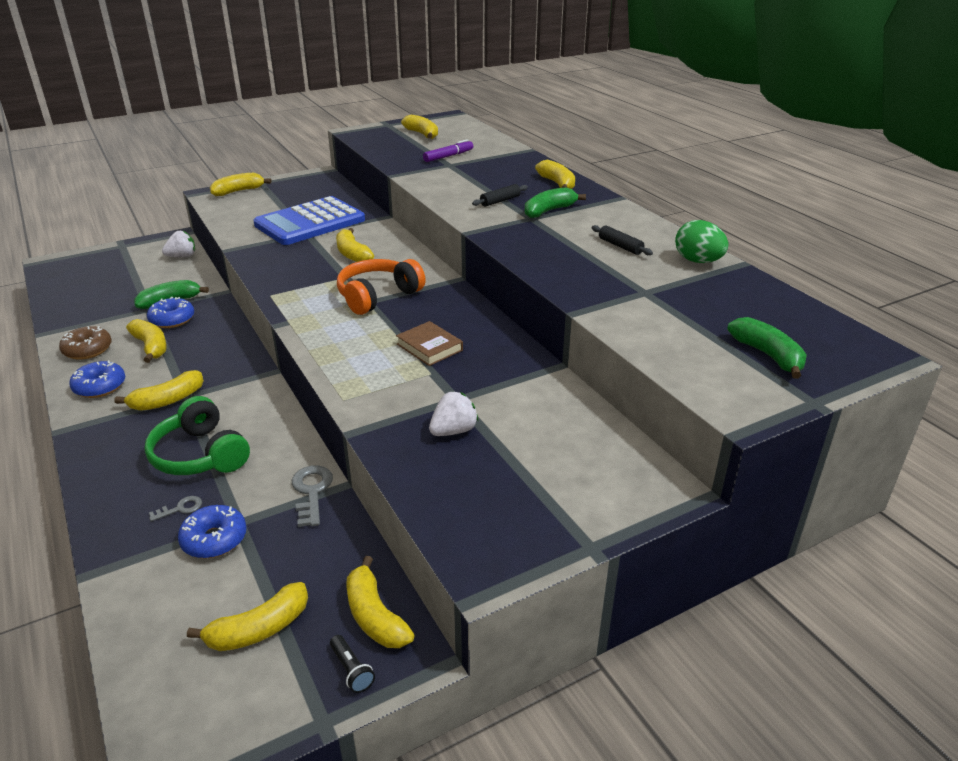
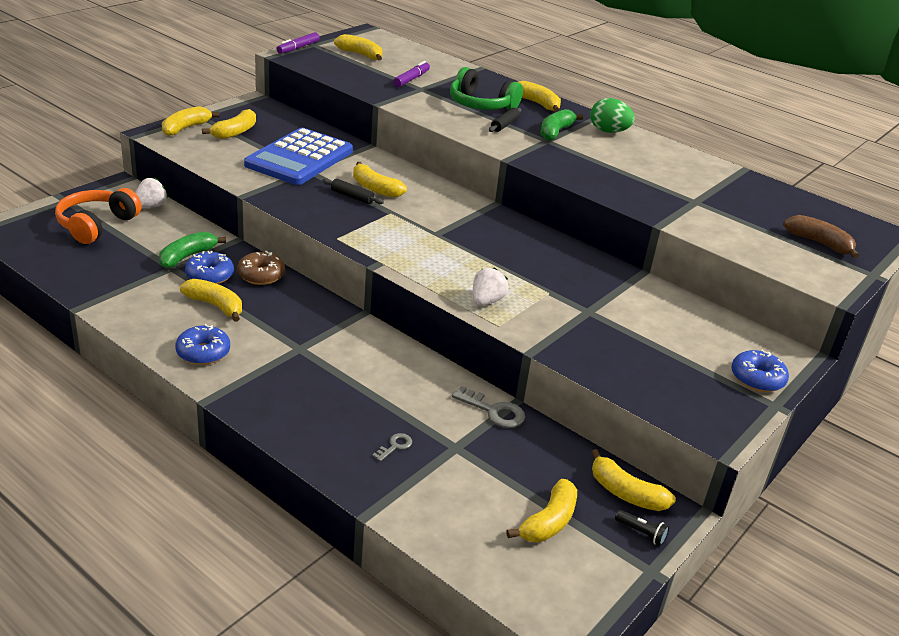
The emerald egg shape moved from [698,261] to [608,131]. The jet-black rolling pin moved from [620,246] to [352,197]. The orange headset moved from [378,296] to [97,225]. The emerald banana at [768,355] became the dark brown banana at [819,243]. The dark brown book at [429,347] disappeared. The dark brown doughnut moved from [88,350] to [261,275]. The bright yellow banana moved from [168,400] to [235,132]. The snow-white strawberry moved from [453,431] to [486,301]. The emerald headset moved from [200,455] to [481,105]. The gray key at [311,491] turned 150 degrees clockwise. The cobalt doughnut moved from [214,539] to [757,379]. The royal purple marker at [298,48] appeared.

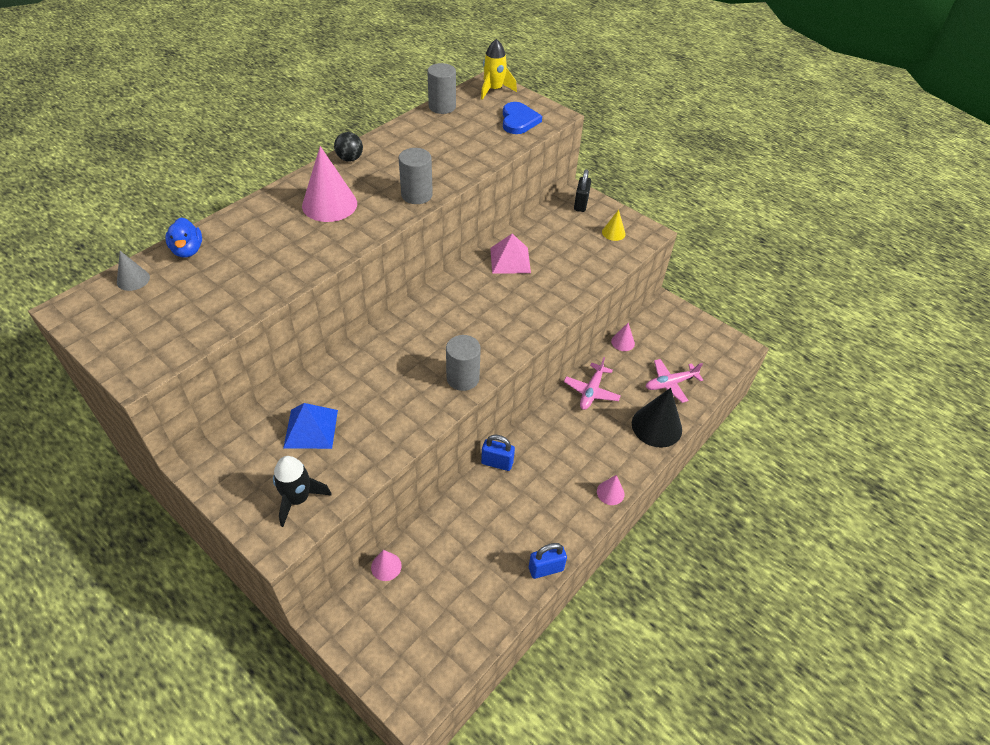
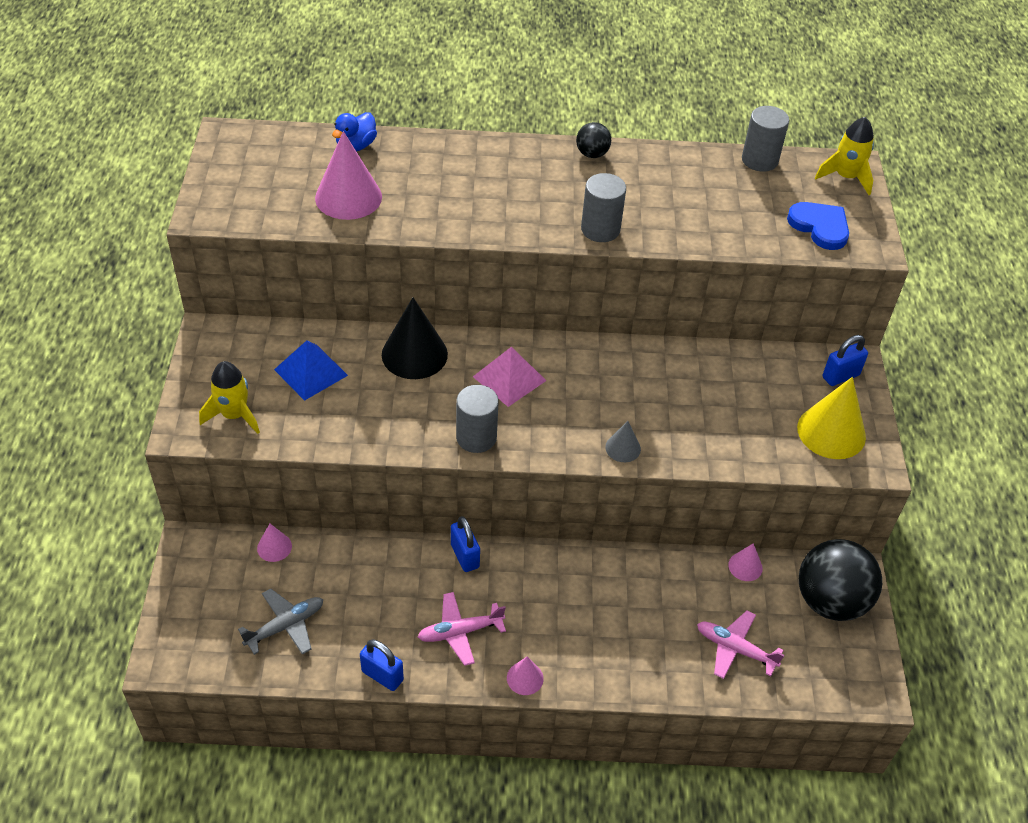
The cobalt heart shape at [518,121] turned 90 degrees counterclockwise. The rosy solid cone moved from [329,204] to [348,197]. The jet-black lock at [581,204] became the cobalt lock at [840,376]. The bright yellow solid cone at [613,233] changed to 1.96 times the size. The rosy pyramid moved from [510,260] to [509,378]. The gray solid cone moved from [133,279] to [623,448]. The rosy toy plane moved from [591,391] to [460,632]. The jet-black solid cone moved from [656,426] to [414,354]. The jet-black spaceship at [298,499] became the bright yellow spaceship at [234,415]. The jet-black play ball at [830,601] appeared. The gray toy plane at [285,626] appeared.

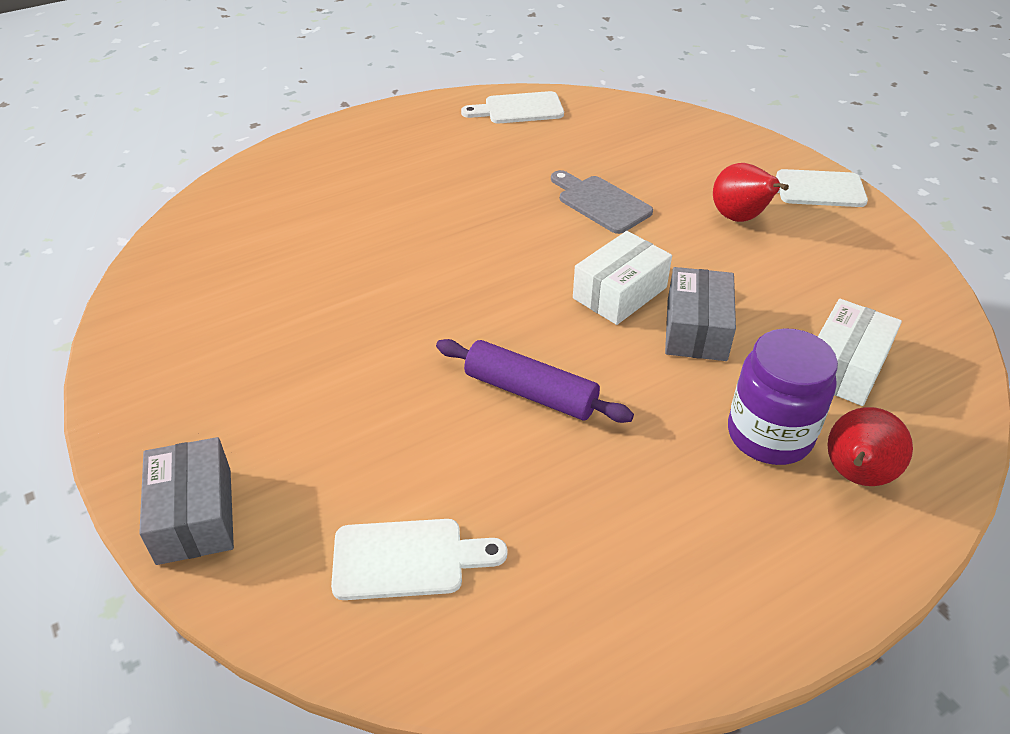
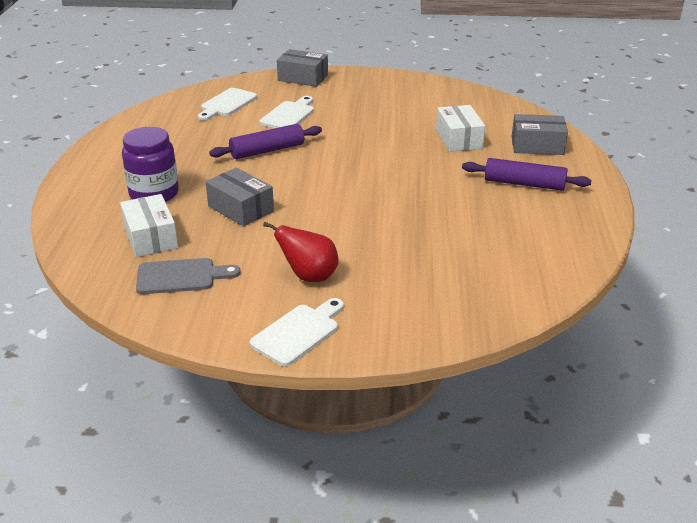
The snow-white cutting board moved from [519,109] to [289,115]. The gray cutting board moved from [601,203] to [181,276]. The snow-white box moved from [620,293] to [458,139]. The crimson pear fruit at [855,475] disappeared. The gray box at [537,146] appeared. The royal purple rolling pin at [524,184] appeared.

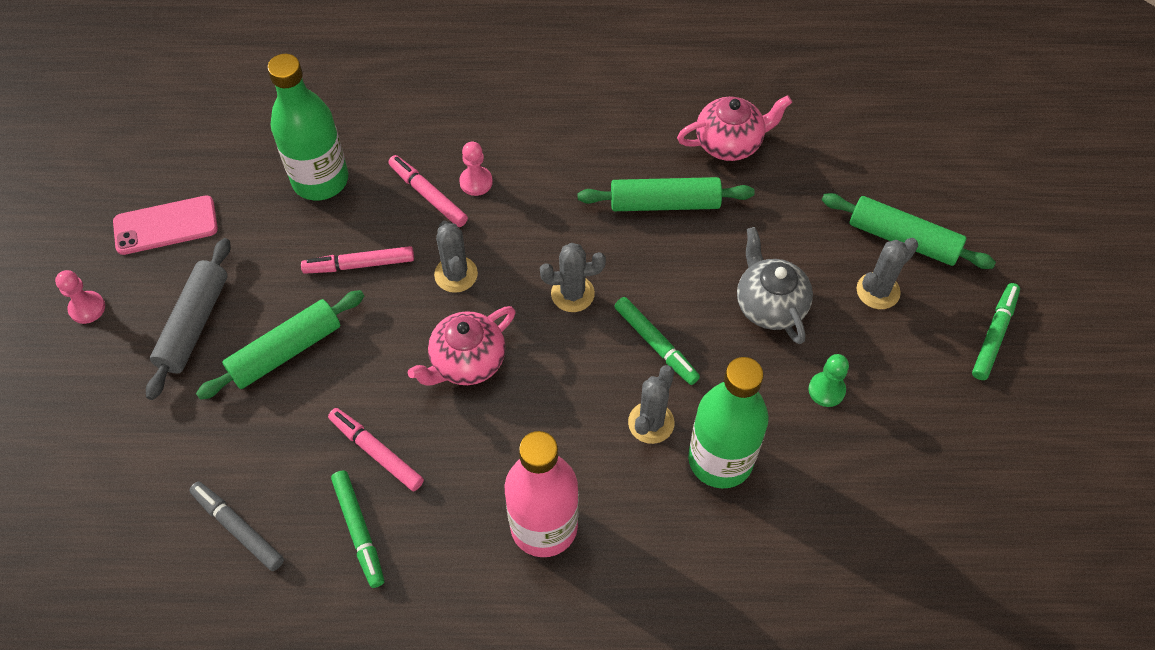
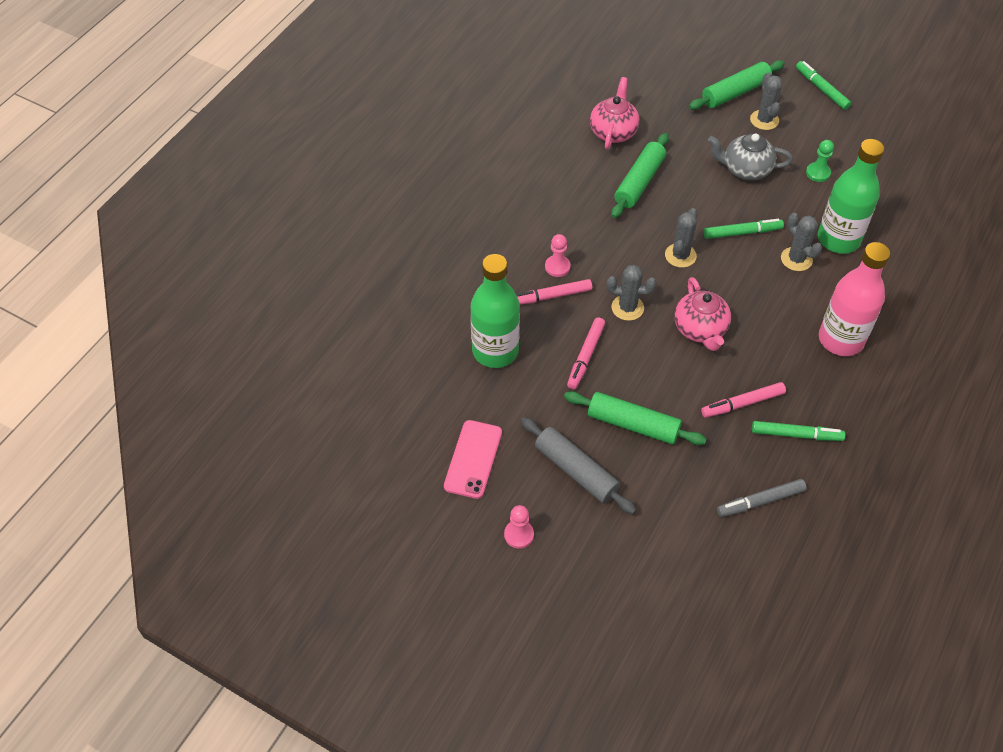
The emerald rolling pin at [286,351] turned 60 degrees counterclockwise.

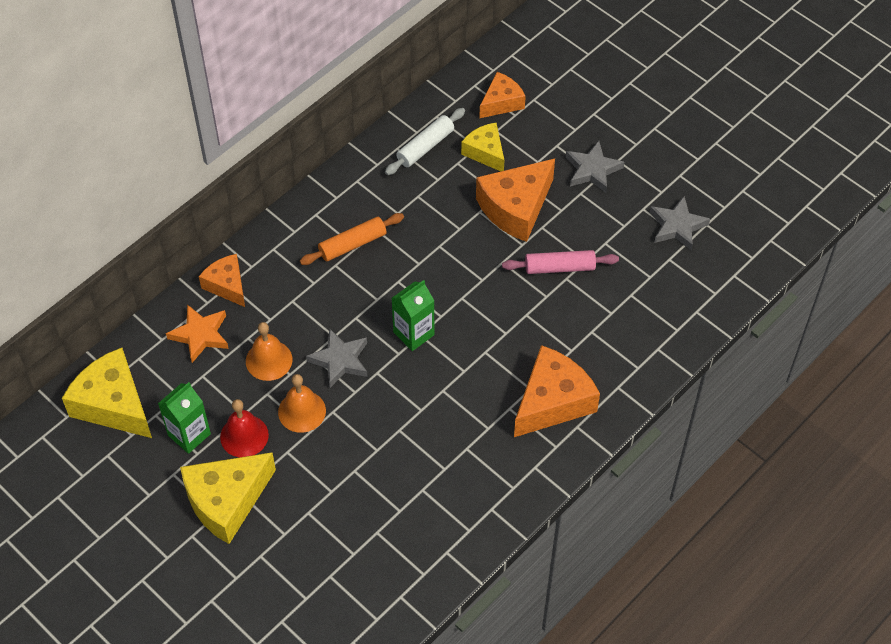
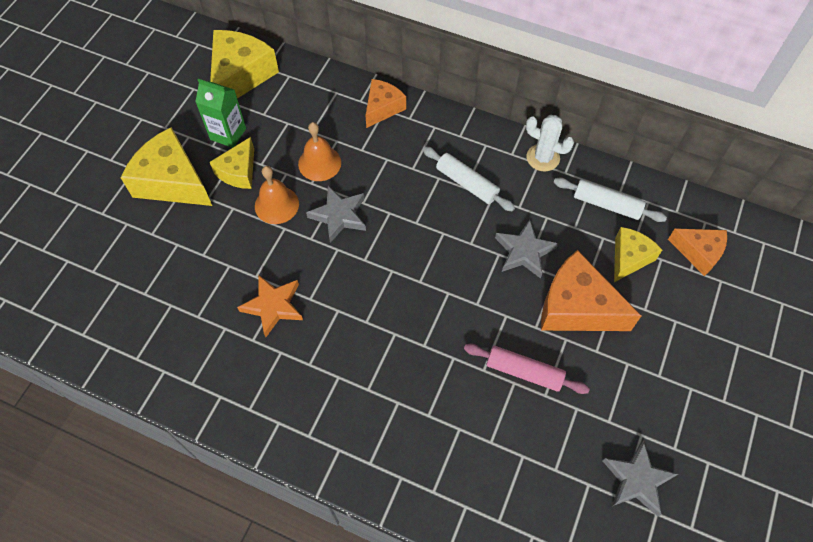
The gray star moved from [592,170] to [524,252]. The orange rolling pin at [352,244] became the snow-white rolling pin at [466,183]. The rosy rolling pin at [559,267] turned 45 degrees counterclockwise. The emerald milk carton at [413,333] disappeared. The orange star moved from [200,335] to [273,306]. The orange cheese at [552,402] disappeared. The crimson bell at [244,436] was replaced by the bright yellow cheese at [238,172]. The snow-white saguaro cactus at [543,158] appeared.

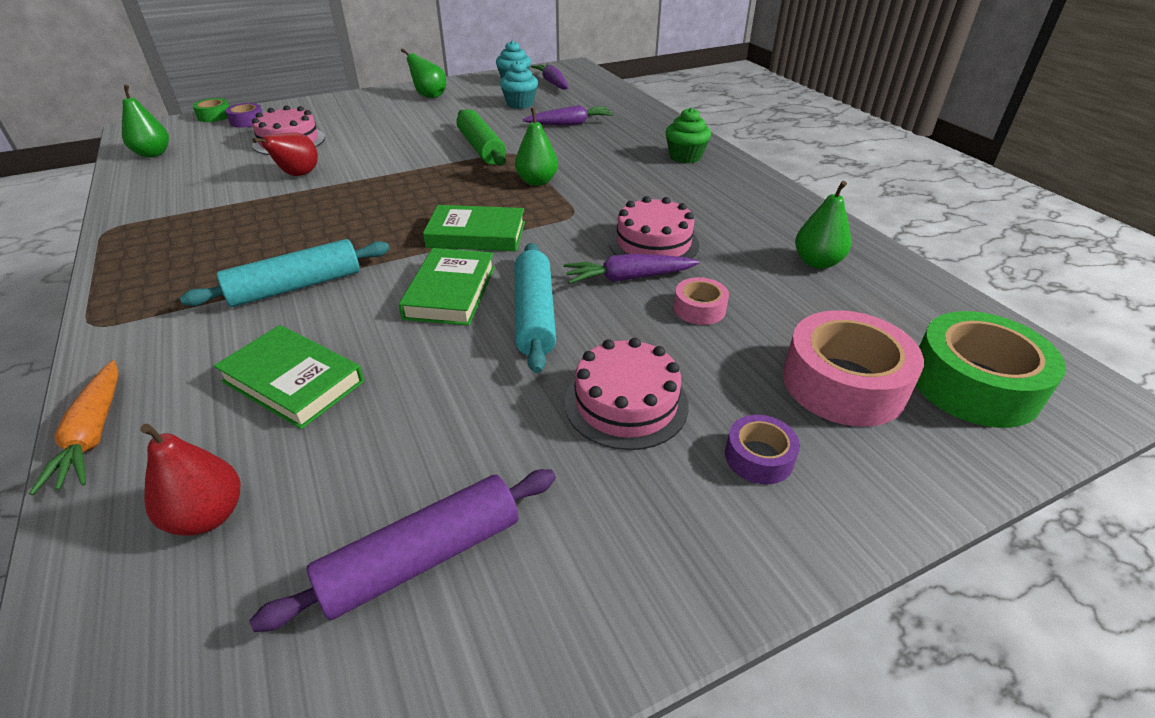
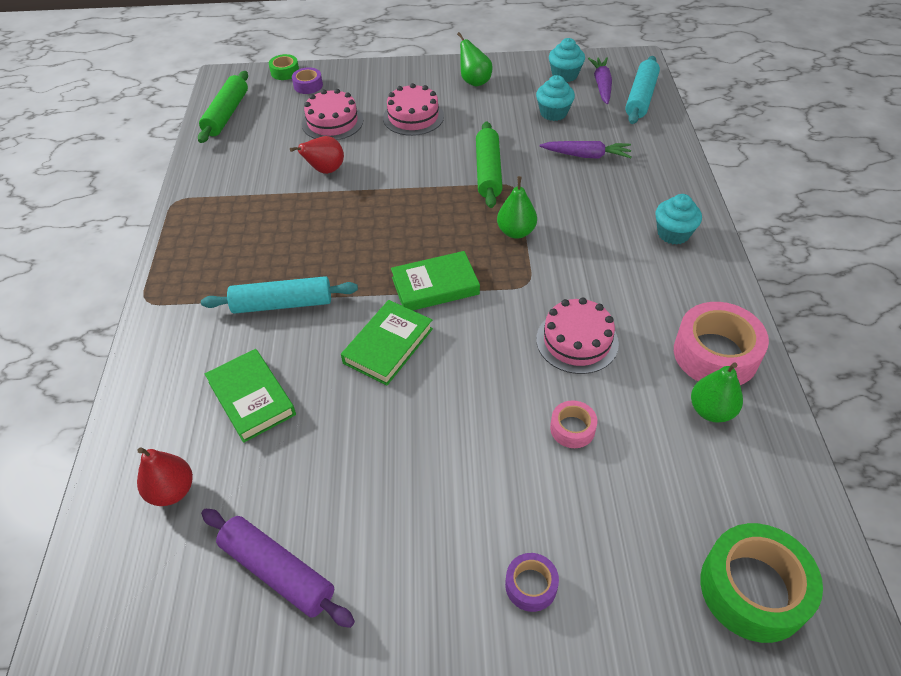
The emerald pear fruit at [153,154] was replaced by the emerald rolling pin at [227,114]. The emerald fairy cake at [685,157] became the aqua fairy cake at [673,233]. The emerald book at [476,235] turned 45 degrees counterclockwise. The aqua rolling pin moved from [534,315] to [641,97]. The royal purple root vegetable at [628,278] disappeared. The rosy tape moved from [843,383] to [715,354]. The rosy layer cake moved from [626,403] to [413,117]. The orange root vegetable at [93,434] disappeared. The royal purple rolling pin at [422,558] turned 45 degrees clockwise.

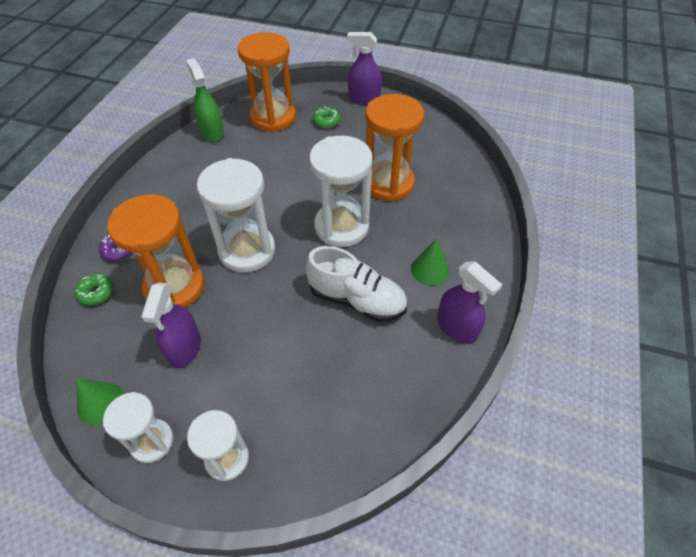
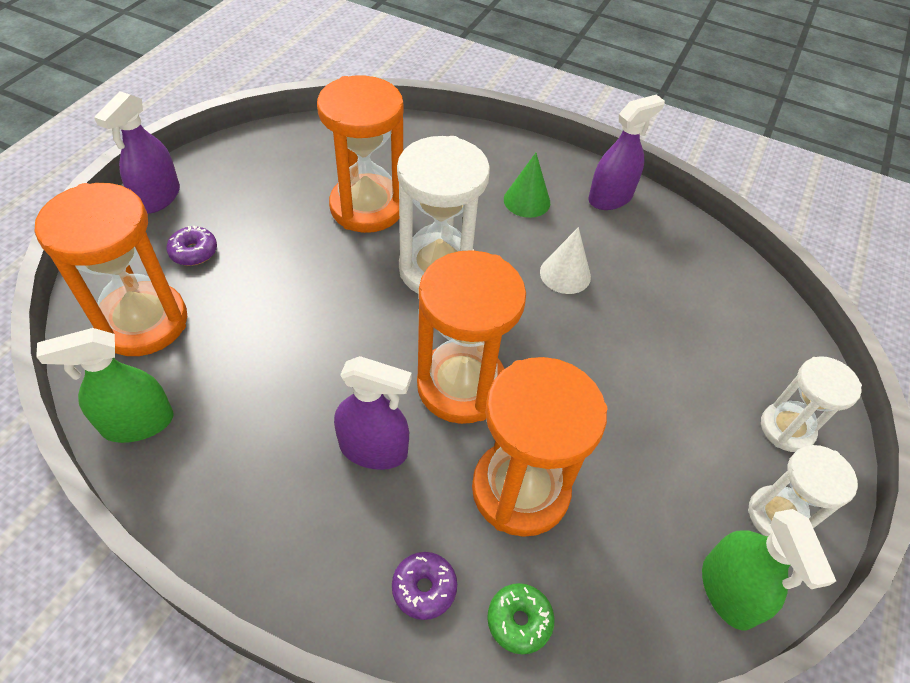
The emerald doughnut at [326,122] became the royal purple doughnut at [194,252]. The snow-white hourglass at [247,250] became the orange hourglass at [461,386]. The snow-white shoe at [357,299] was replaced by the snow-white solid cone at [565,274]. The royal purple sprayer moved from [185,348] to [373,449]. The emerald solid cone at [101,403] was replaced by the emerald sprayer at [728,591].

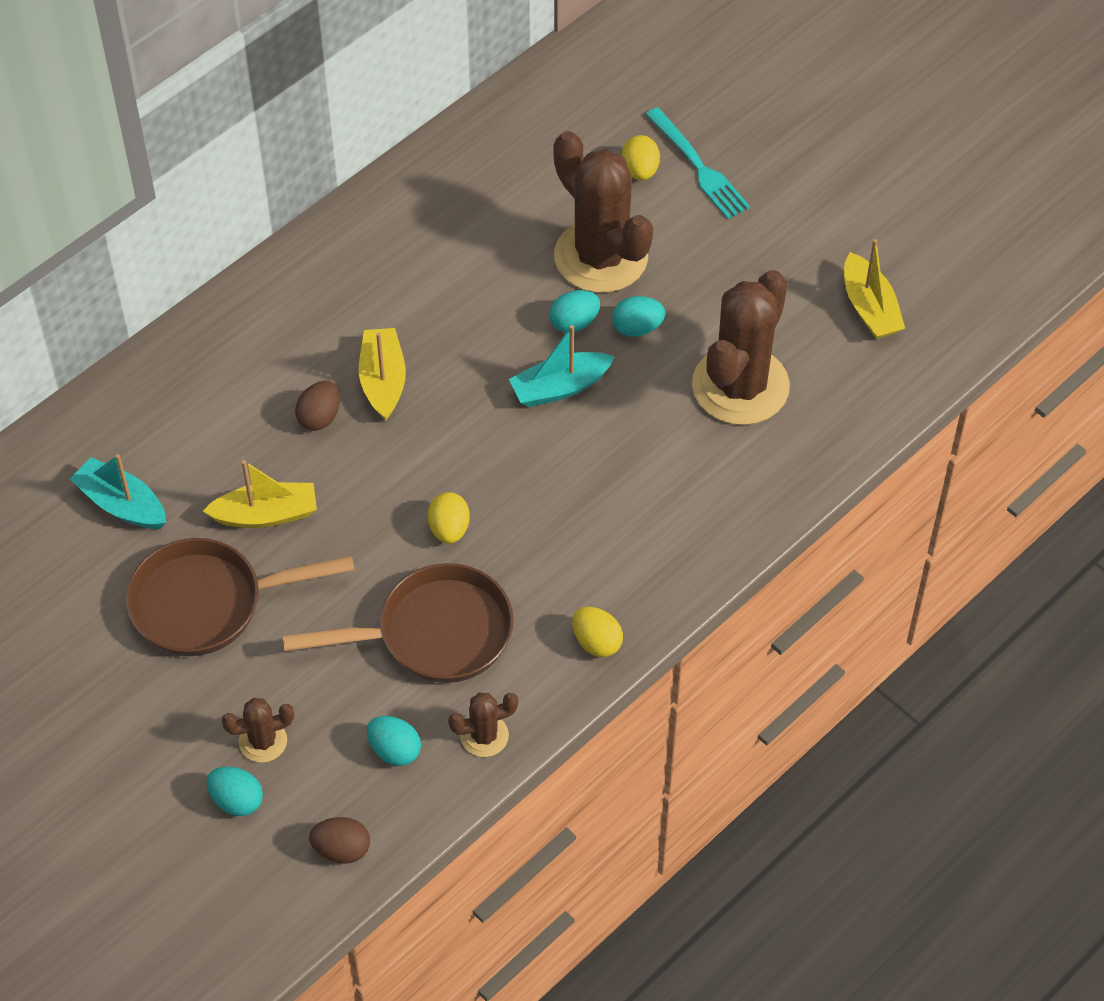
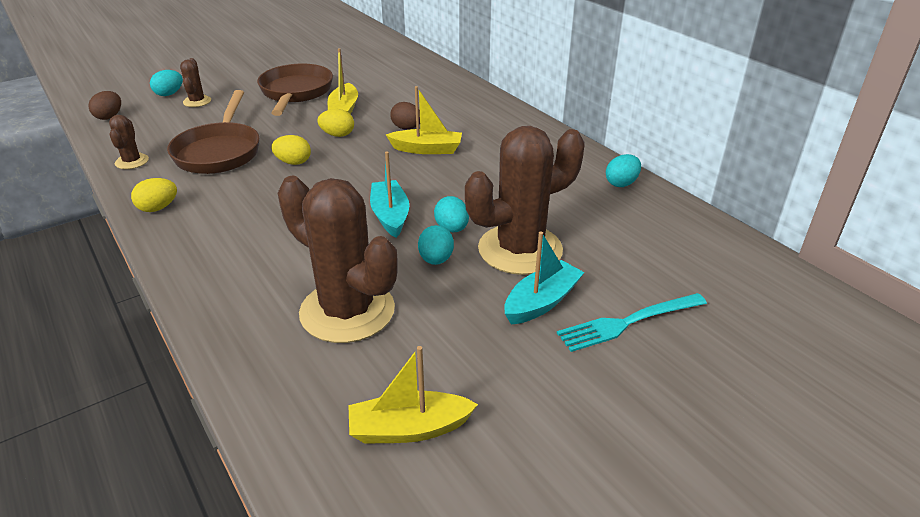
The bright yellow egg shape moved from [640,170] to [337,135]. The aqua toy boat moved from [122,504] to [541,302]. The aqua egg shape moved from [394,750] to [621,183].

